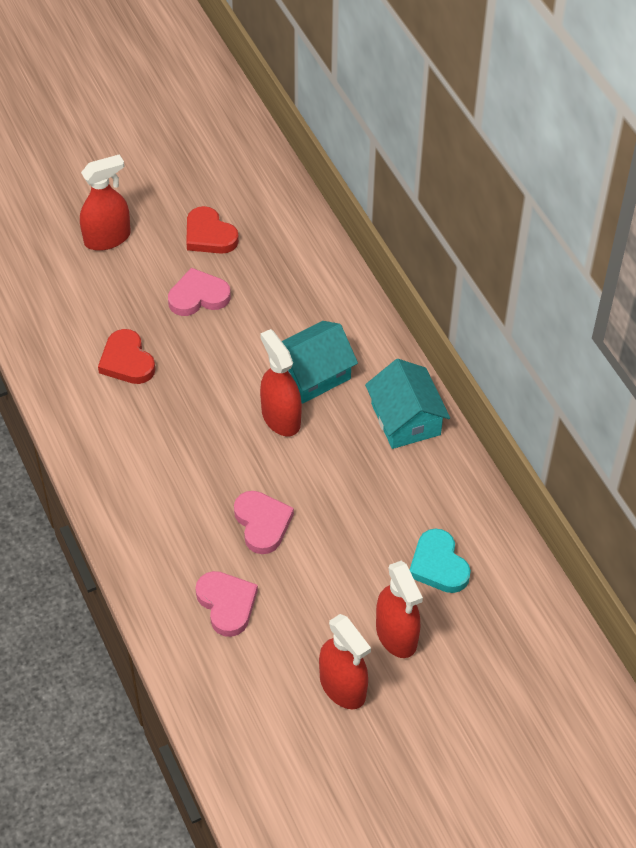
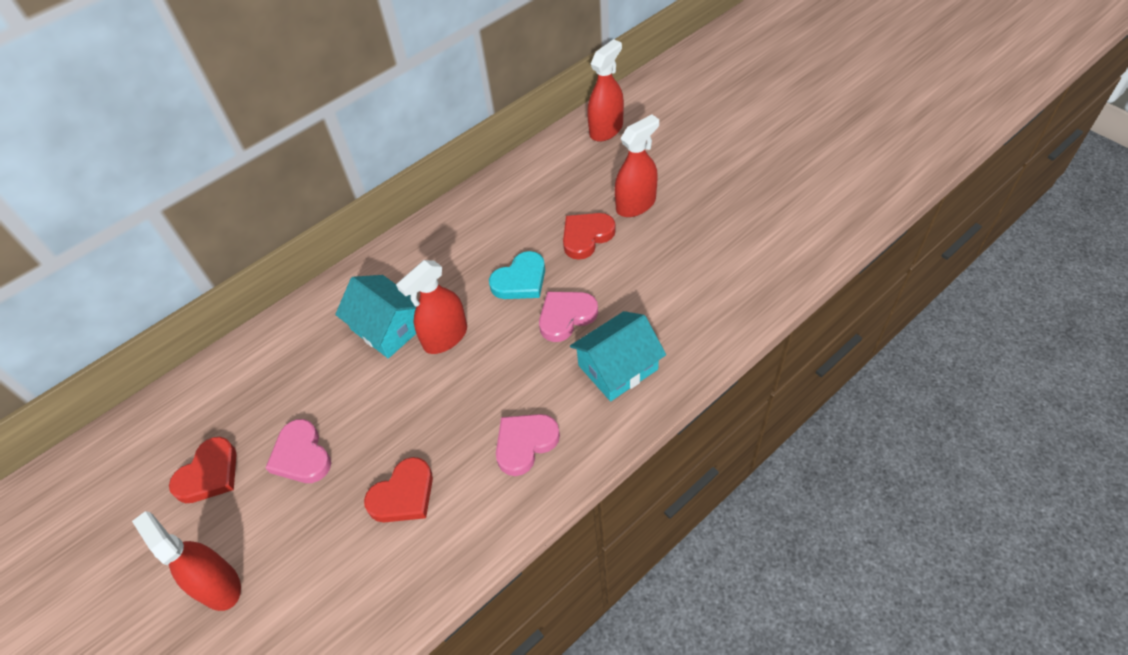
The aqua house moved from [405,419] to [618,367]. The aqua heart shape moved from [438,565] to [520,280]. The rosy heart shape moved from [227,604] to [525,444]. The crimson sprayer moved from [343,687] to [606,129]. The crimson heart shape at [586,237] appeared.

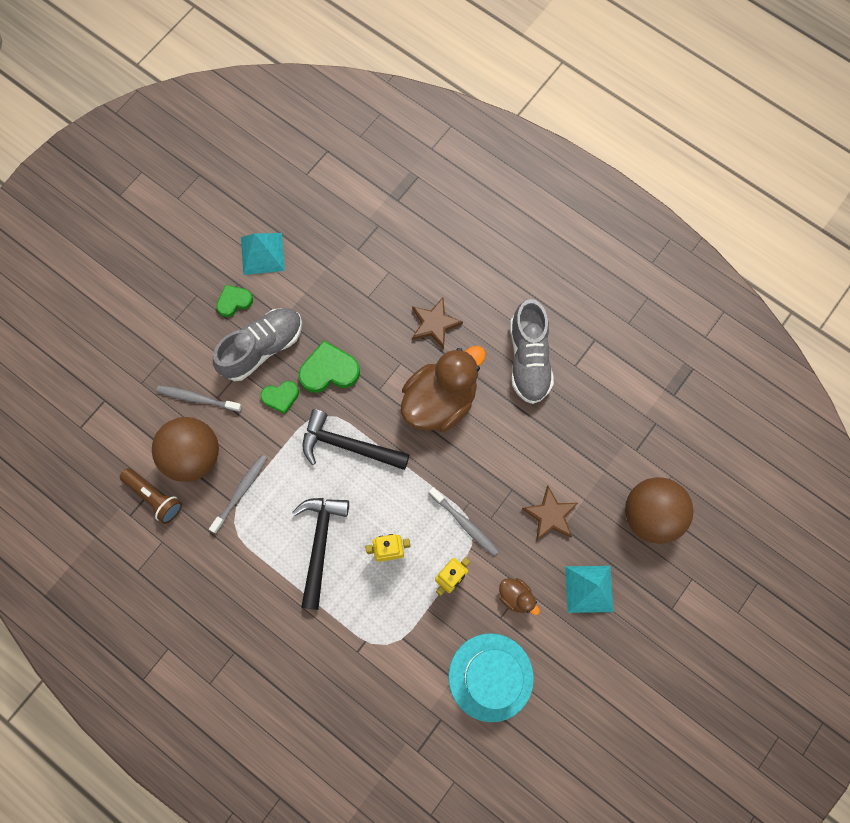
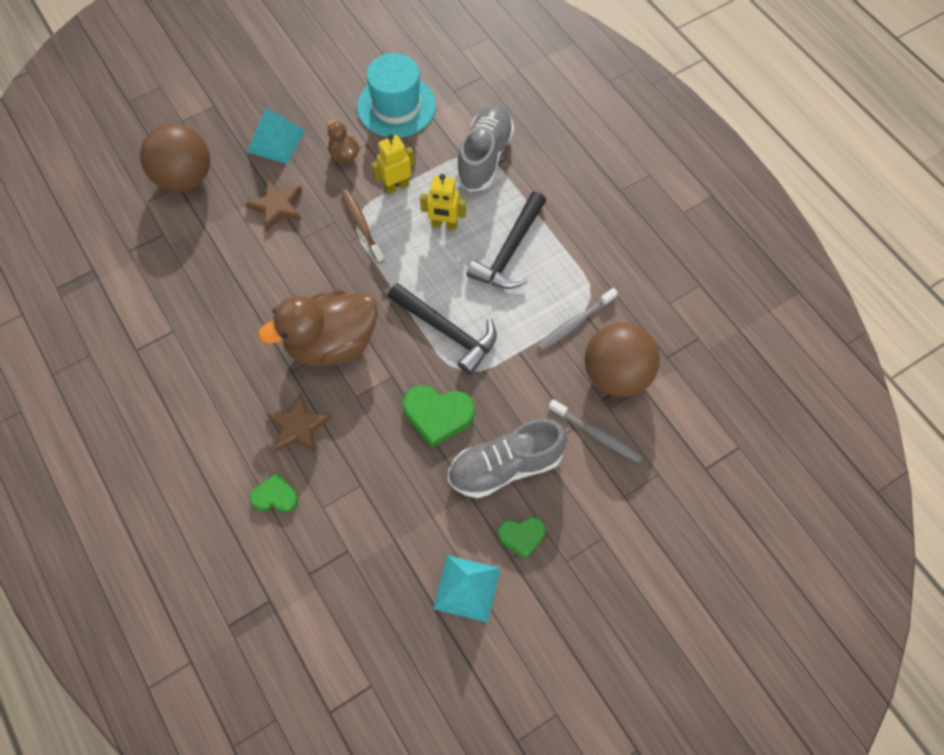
The gray shoe moved from [529,359] to [484,157]. The emerald heart shape moved from [281,397] to [275,496]. The dark brown flashlight at [154,497] disappeared. The gray dental brush at [464,523] became the dark brown dental brush at [361,225].

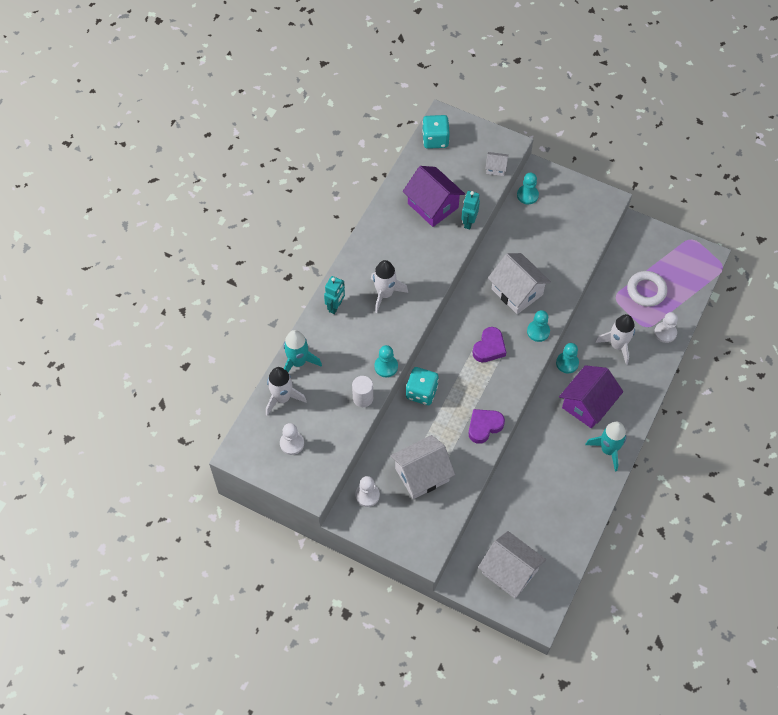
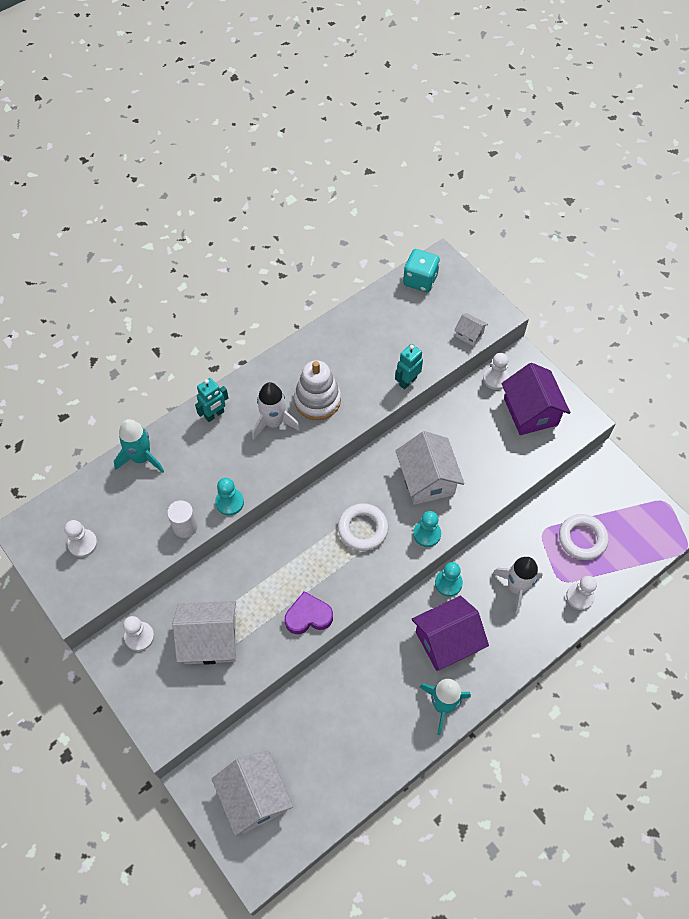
The royal purple house moved from [433,205] to [530,412]. The aqua pawn at [527,195] became the snow-white pawn at [495,379]. The royal purple heart shape at [489,347] was replaced by the snow-white hoop at [363,529]. The snow-white spaceship at [282,398] disappeared. The aqua game die at [421,392] disappeared. The snow-white ring stacker at [317,400] appeared.

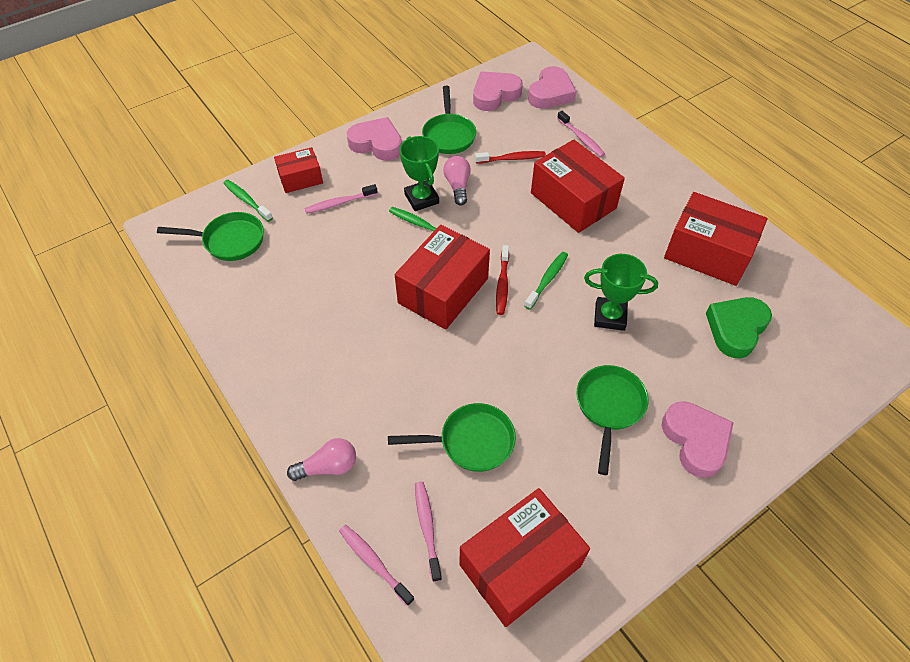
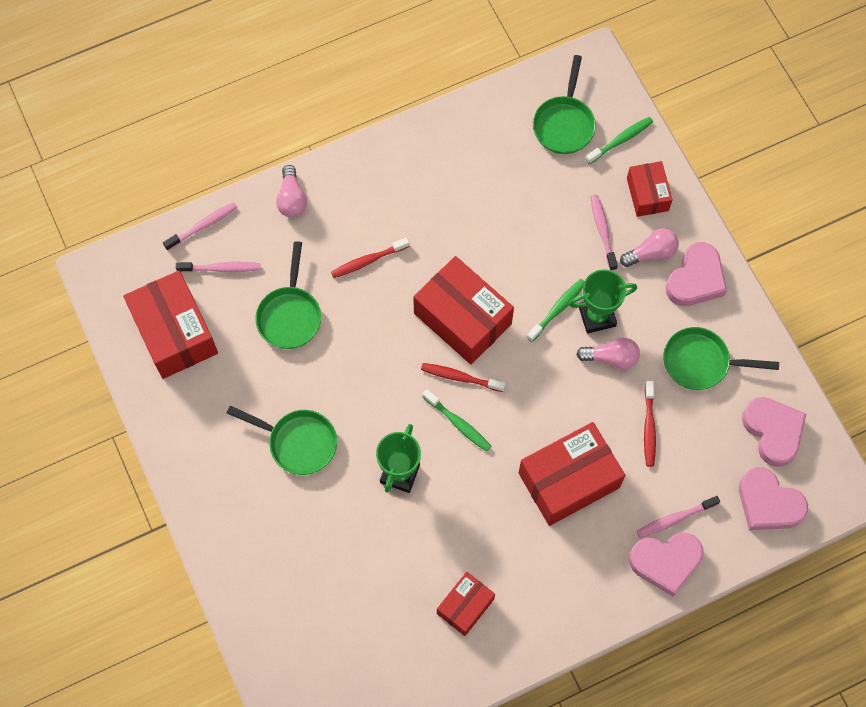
The crimson box at [707,253] changed to 0.57 times the size. The emerald heart shape at [736,329] disappeared. The rosy heart shape moved from [695,441] to [666,562]. The rosy bulb at [651,253] appeared. The crimson dental brush at [368,261] appeared.

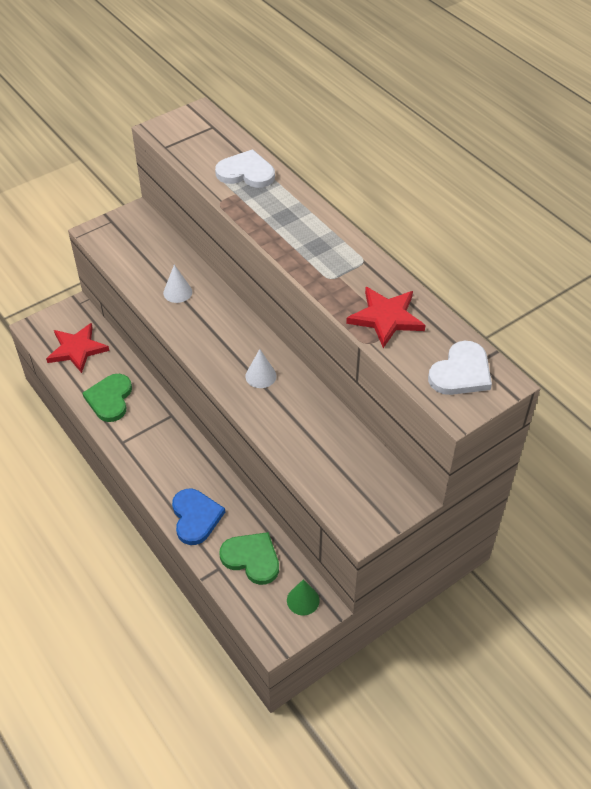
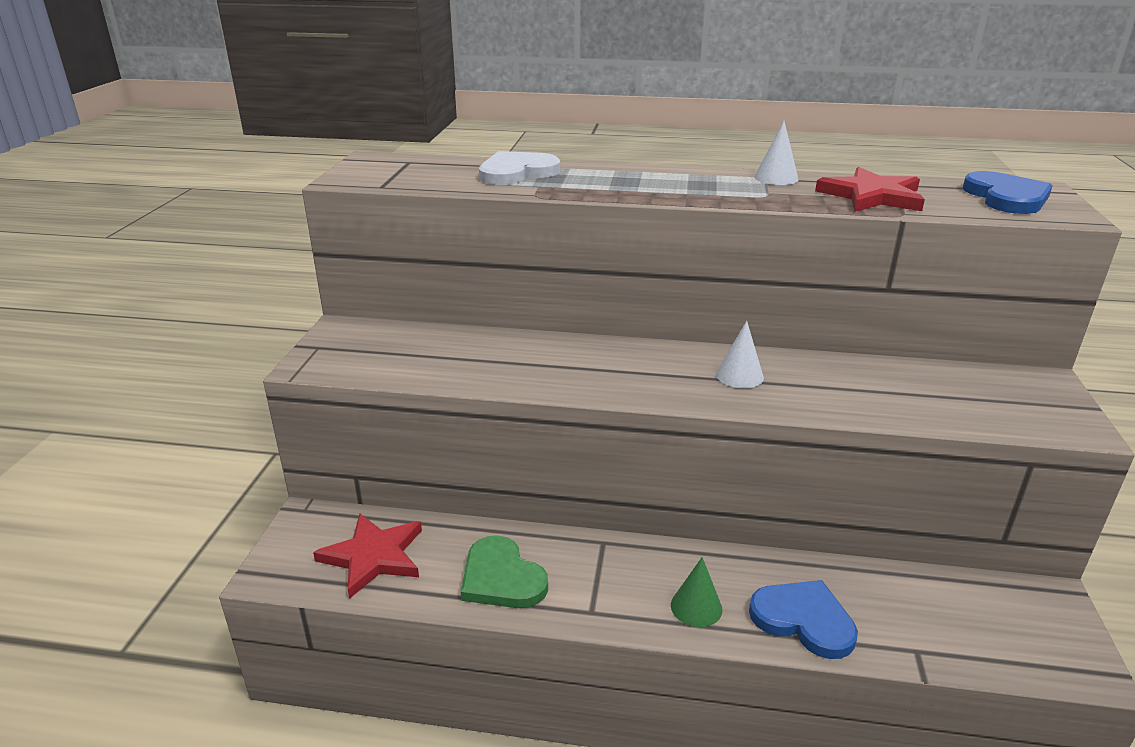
The snow-white solid cone moved from [177,292] to [776,178]. The snow-white heart shape at [461,372] became the cobalt heart shape at [1006,197]. The emerald heart shape at [252,558] disappeared. The emerald solid cone moved from [303,600] to [696,607].

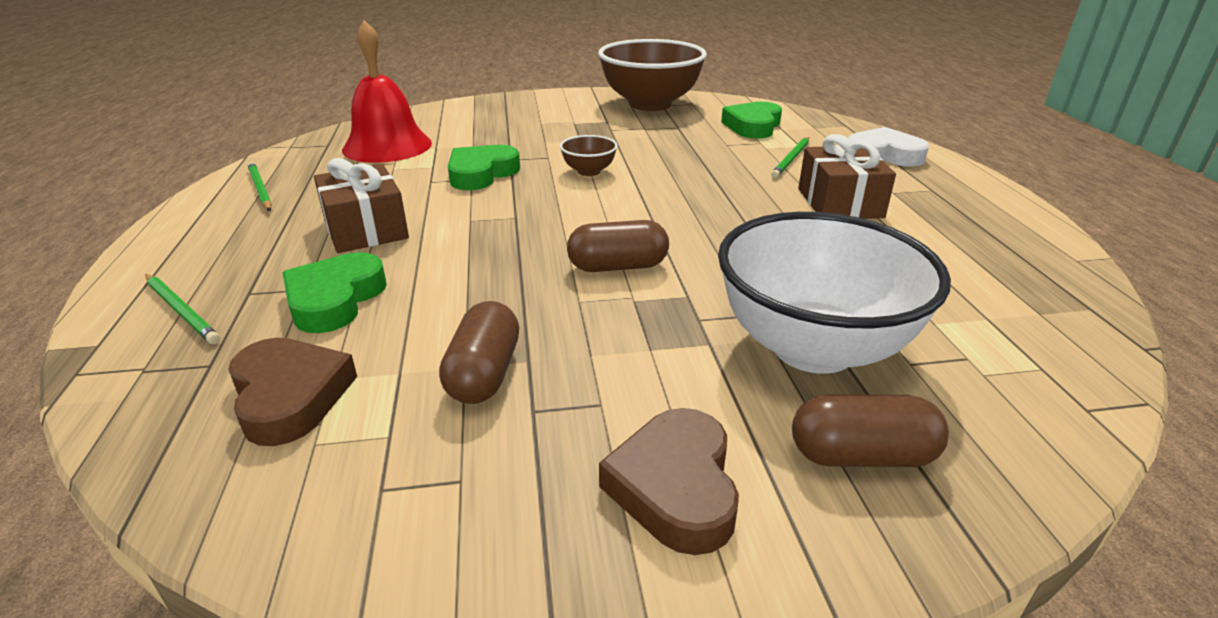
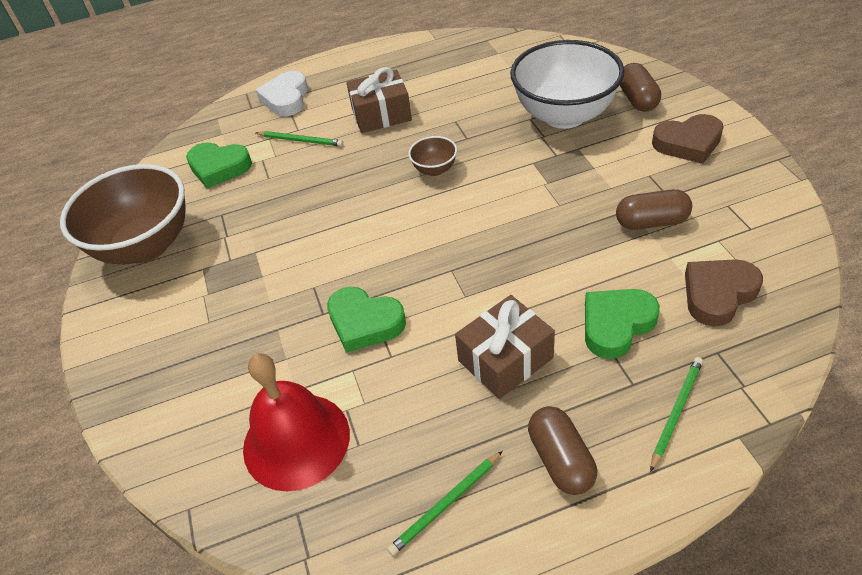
The dark brown deep dish moved from [589,171] to [434,169]. The dark brown capsule moved from [618,266] to [560,460]. The emerald heart shape at [335,299] turned 135 degrees clockwise.

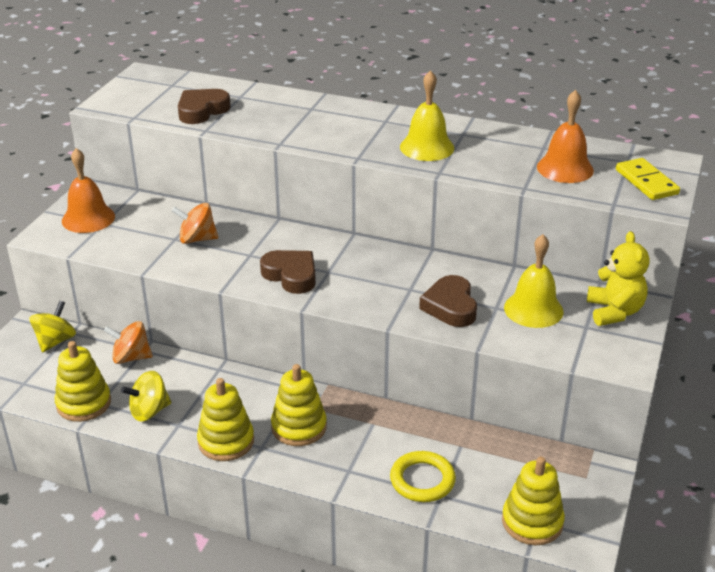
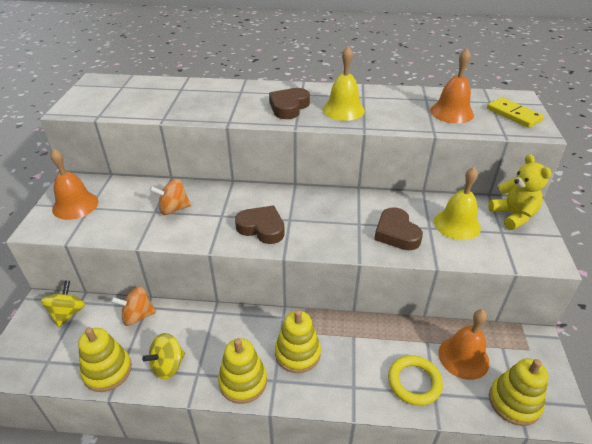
The dark brown heart shape moved from [202,111] to [289,107]. The orange bell at [463,357] appeared.

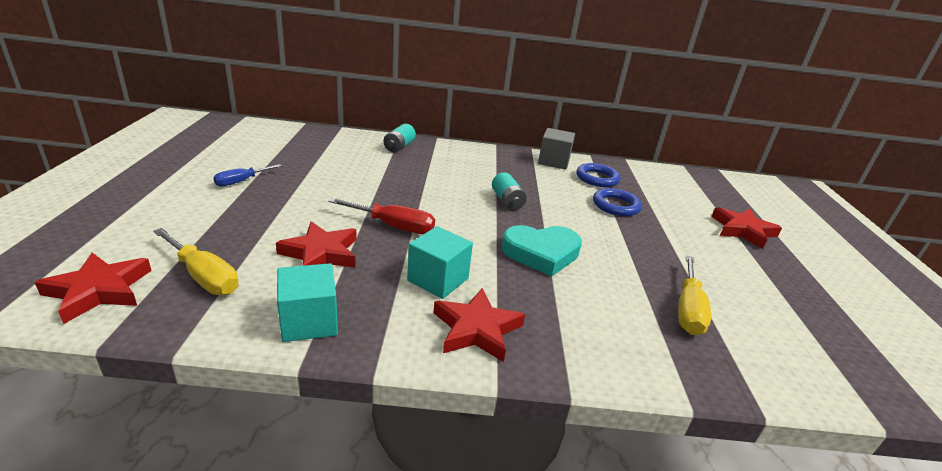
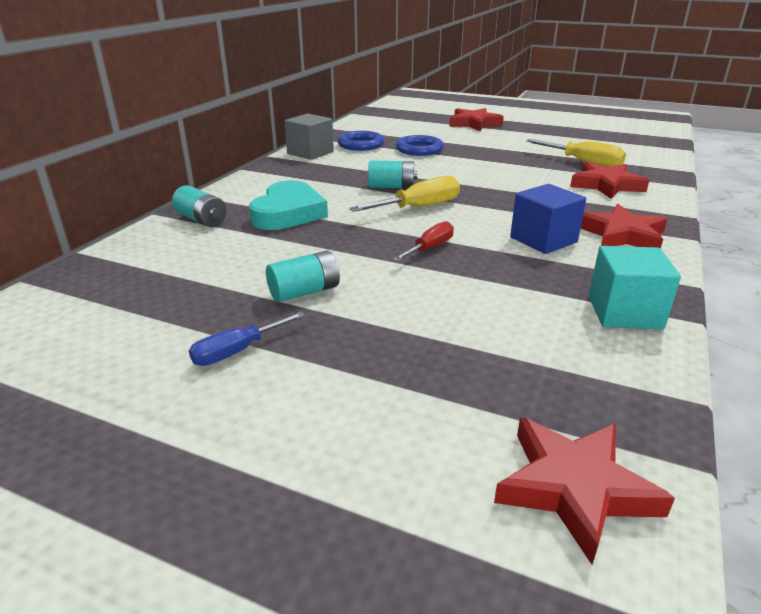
The cobalt screwdriver at [241,181] turned 75 degrees clockwise. The crimson screwdriver at [393,226] changed to 0.65 times the size. The crimson star moved from [321,253] to [606,185]. The aqua heart shape moved from [541,253] to [288,213]. The aqua block at [438,279] became the cobalt block at [543,240]. The bright yellow screwdriver moved from [203,276] to [419,207]. The aqua power cell at [304,292] appeared.

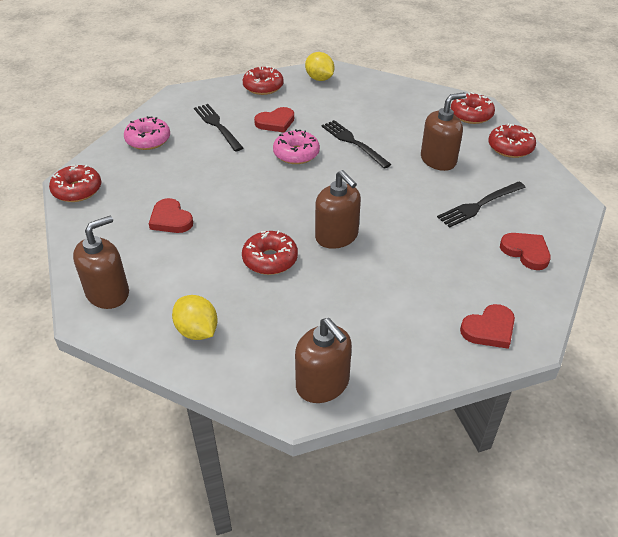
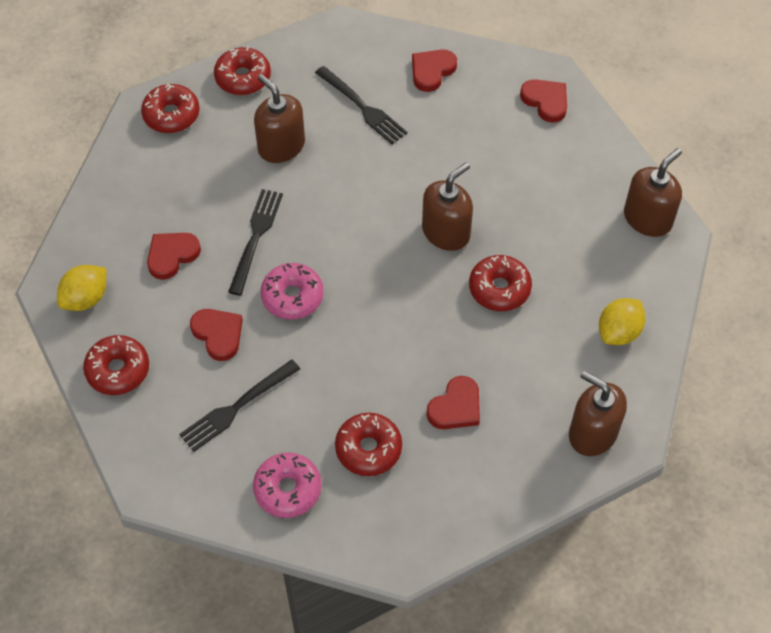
The jet-black fork at [353,142] turned 150 degrees clockwise. The crimson doughnut moved from [77,190] to [368,449]. The crimson heart shape at [172,255] appeared.

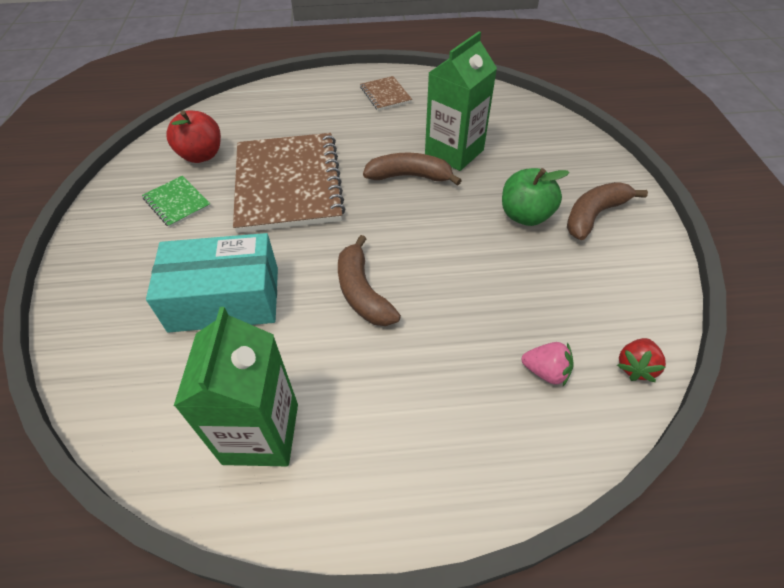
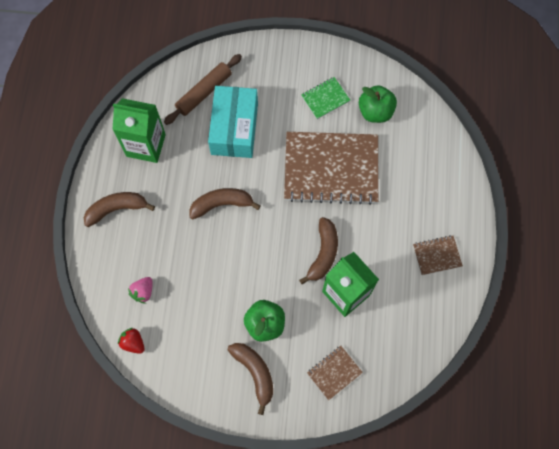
The crimson apple at [201,155] became the emerald apple at [375,112]. The dark brown rolling pin at [204,92] appeared. The dark brown banana at [117,209] appeared. The dark brown exercise book at [334,373] appeared.

